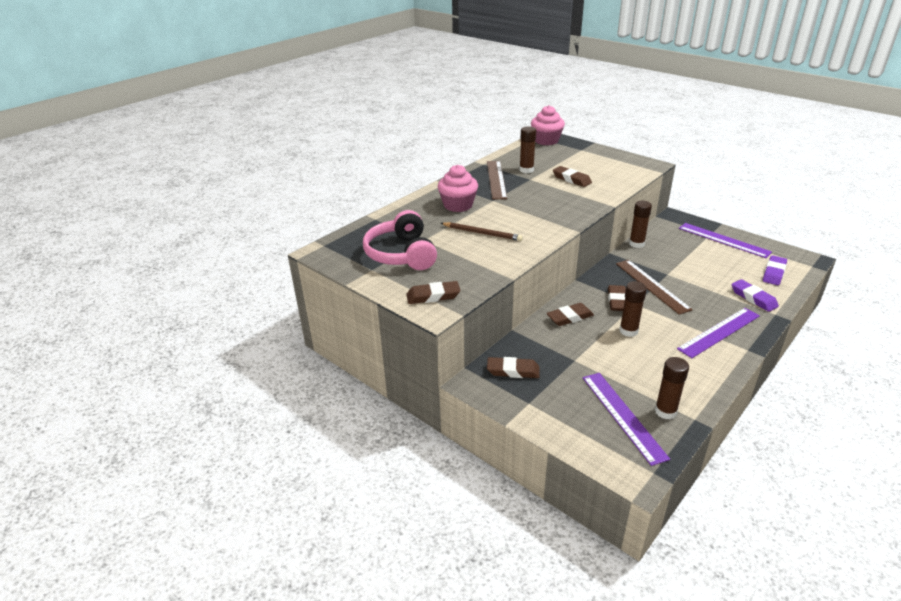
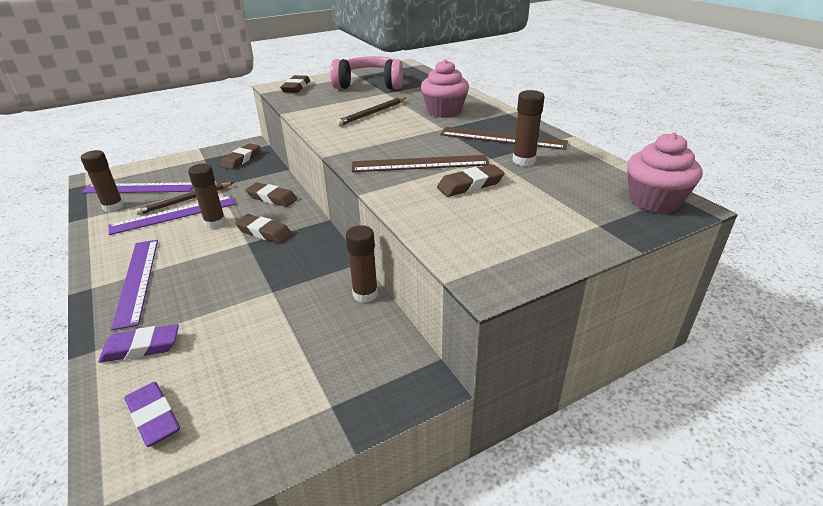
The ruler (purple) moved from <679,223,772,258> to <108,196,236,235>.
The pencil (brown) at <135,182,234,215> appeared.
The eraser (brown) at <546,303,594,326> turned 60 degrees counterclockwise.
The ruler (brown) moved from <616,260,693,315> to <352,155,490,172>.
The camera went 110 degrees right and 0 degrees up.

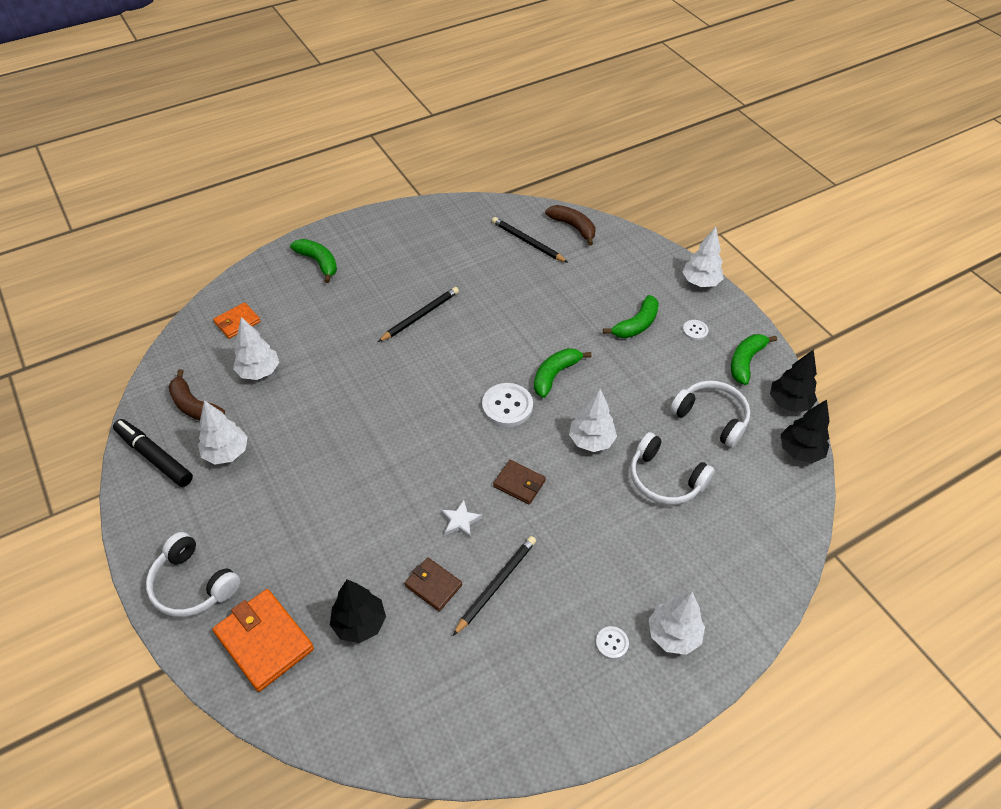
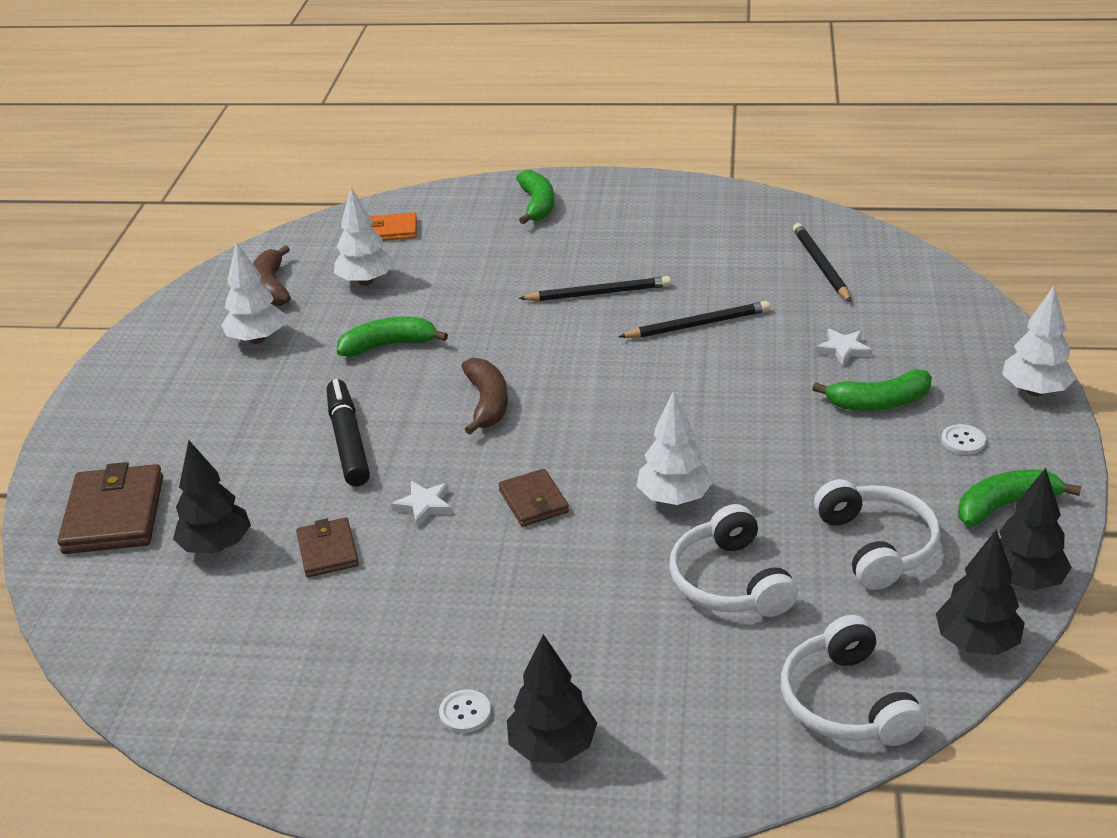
The wallet (orange) at <213,589,314,692> became the wallet (brown) at <57,462,163,554>.
The marker (black) moved from <113,419,193,487> to <327,379,370,487>.
The banana (green) moved from <534,348,591,398> to <337,317,448,357>.
The banana (brown) moved from <545,205,596,245> to <461,358,508,435>.
The tree (white) at <649,592,705,655> became the tree (black) at <507,634,597,763>.
The pencil (black) moved from <453,536,536,636> to <618,301,770,338>.
The headphones (white) moved from <146,532,240,617> to <781,615,926,746>.
The star (white) at <816,329,872,366> appeared.
The button (white) at <482,383,533,427> disappeared.
The camera went 40 degrees right and 15 degrees down.

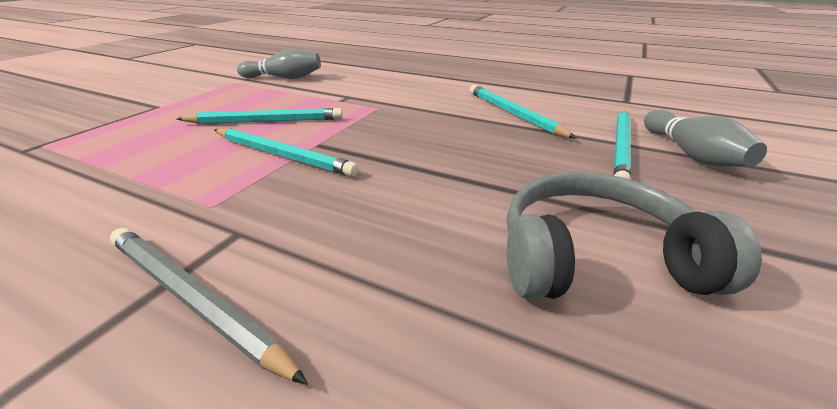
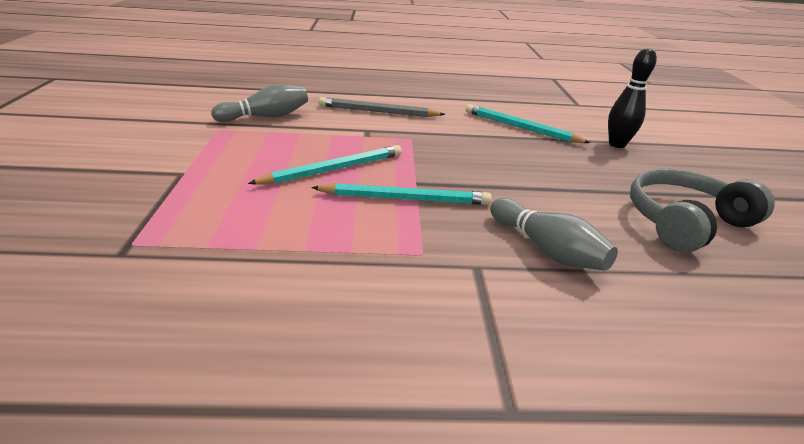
The pencil (grey) moved from <110,228,308,385> to <319,97,445,117>.
The bowling pin (grey) moved from <644,110,767,167> to <490,198,618,271>.
The pencil (turquoise) at <614,110,631,180> was replaced by the bowling pin (black) at <608,48,657,148>.
The camera went 30 degrees left and 0 degrees up.

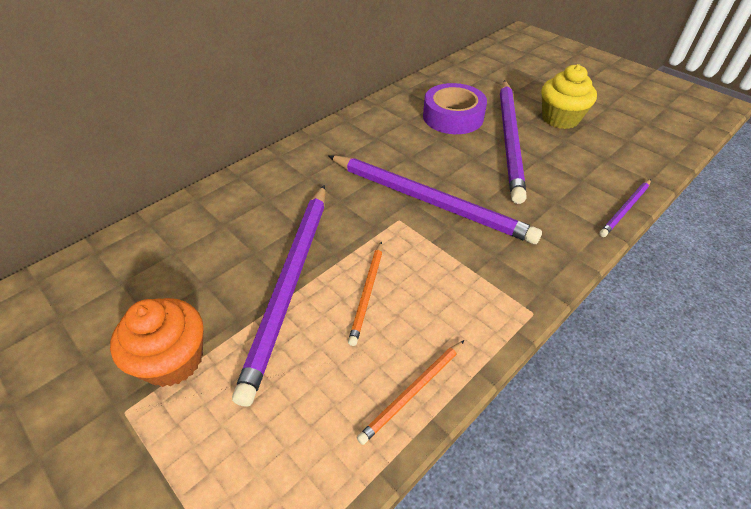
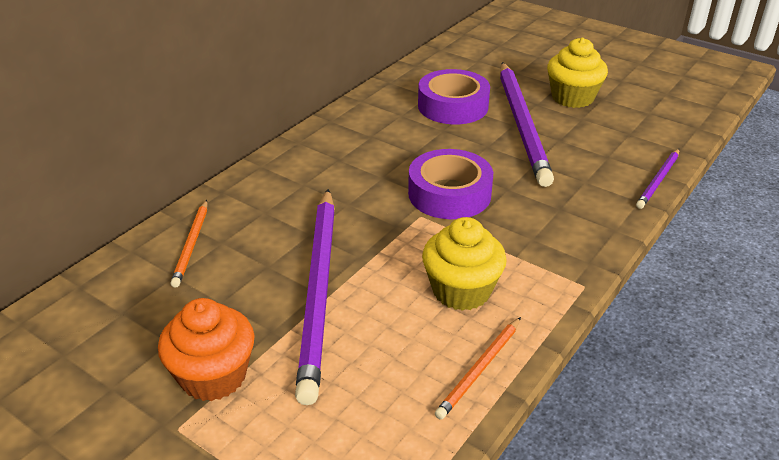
The pencil (orange) moved from <348,241,382,346> to <171,200,207,288>.
The pencil (purple) at <328,155,542,244> was replaced by the tape (purple) at <408,149,493,219>.
The cupcake (yellow) at <422,217,507,311> appeared.
The camera went 10 degrees left and 10 degrees down.

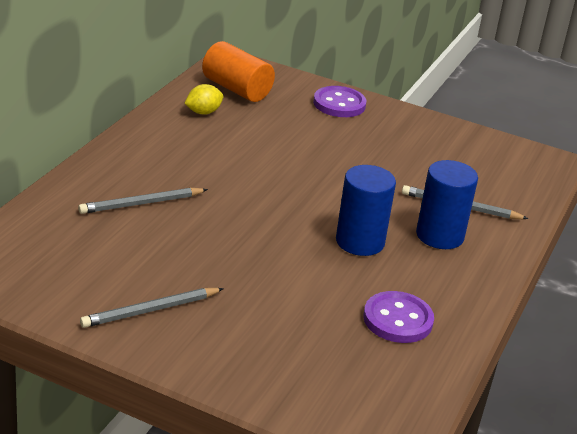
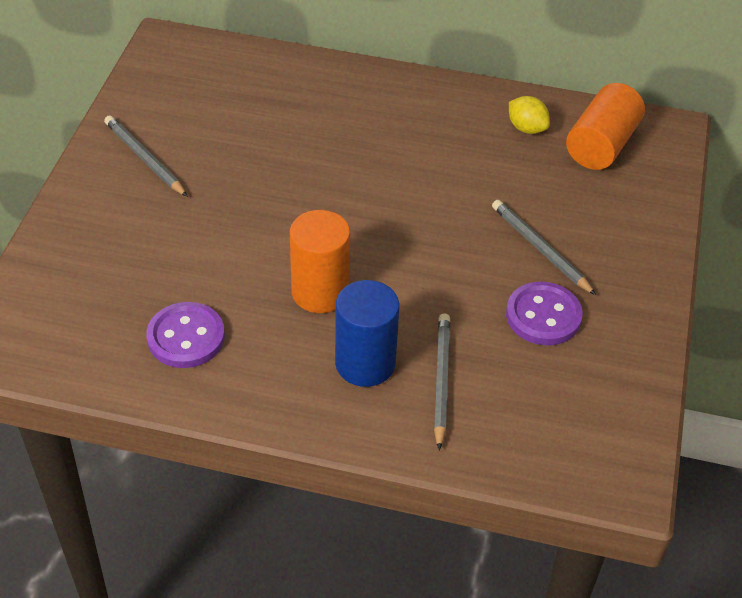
The cylinder (blue) at <336,165,396,256> became the cylinder (orange) at <290,210,350,313>.
The pencil (grey) moved from <78,188,208,214> to <492,200,596,295>.
The button (purple) moved from <313,86,367,117> to <506,282,582,345>.
The camera went 80 degrees right and 15 degrees up.

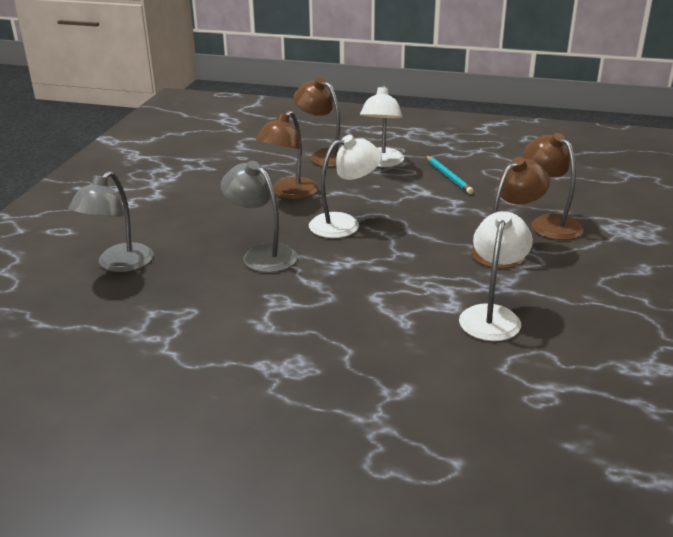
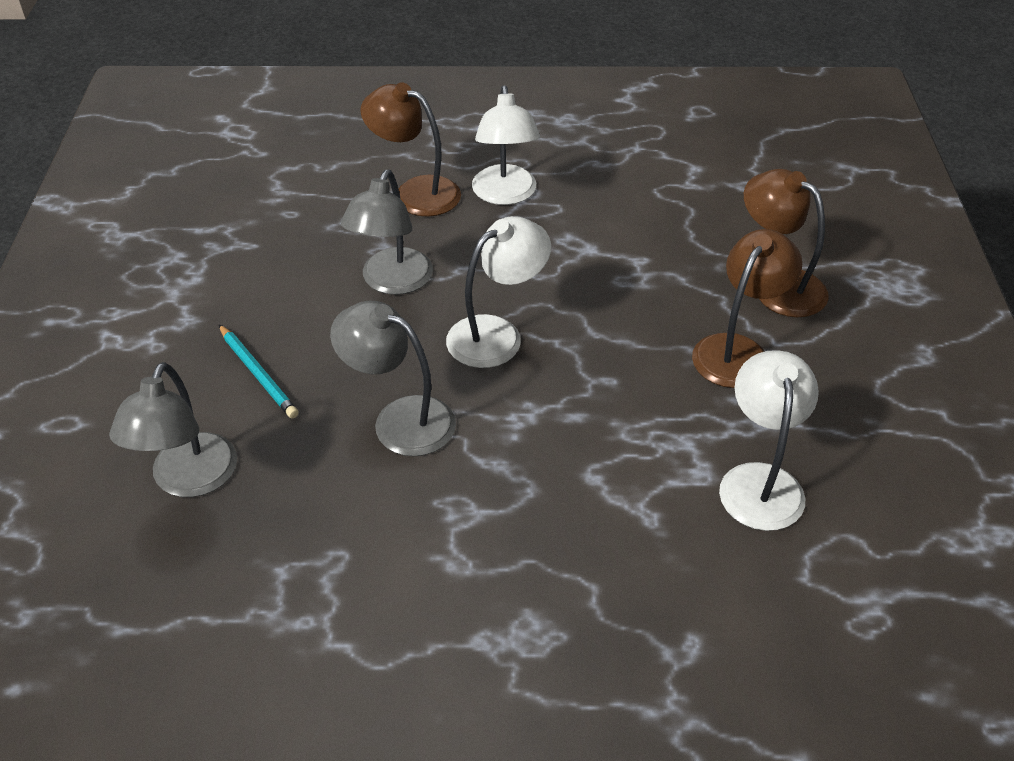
The pencil (turquoise) moved from <426,156,474,194> to <219,324,299,419>.
The lamp (brown) at <255,111,318,199> became the lamp (grey) at <341,169,433,295>.
The camera went 15 degrees left and 15 degrees up.

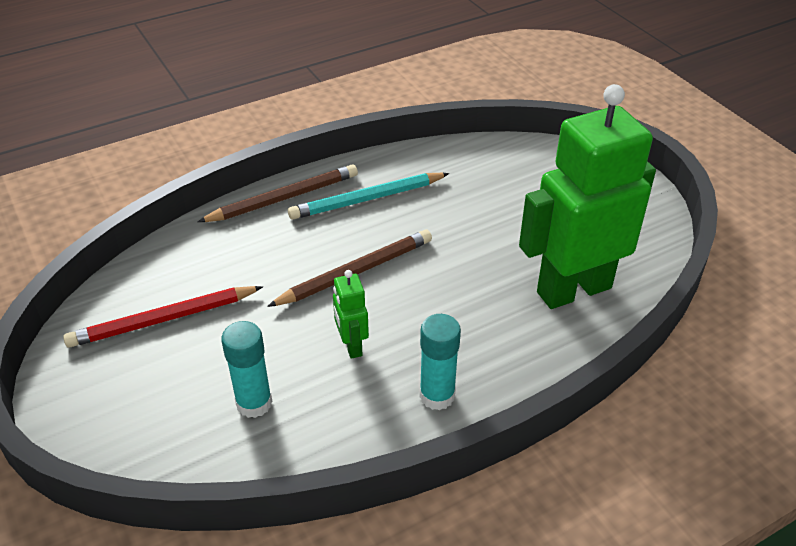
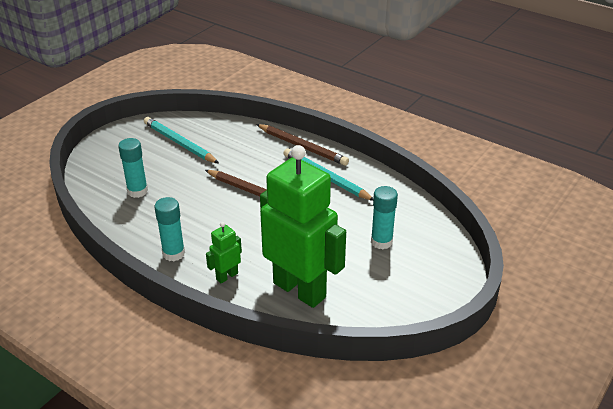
The pencil (red) at <63,286,263,348> became the pencil (turquoise) at <144,117,219,164>.
The robot (green) moved from <333,270,369,359> to <206,222,242,284>.
The glue stick (turquoise) at <371,186,398,249> appeared.
The camera went 65 degrees right and 5 degrees down.

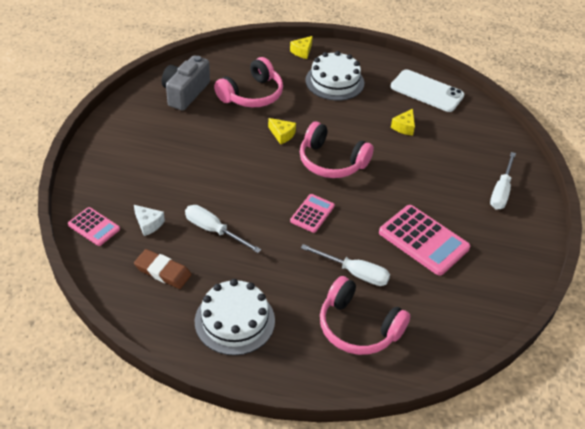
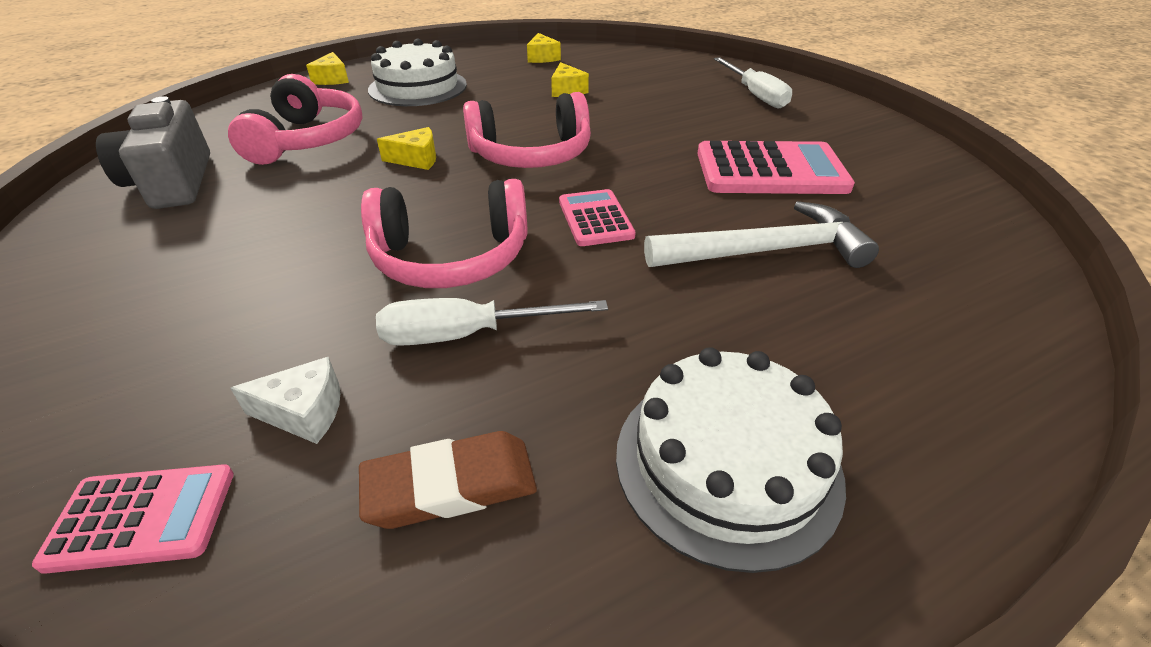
The headphones (pink) moved from <320,276,410,355> to <361,179,528,288>.
The phone (white) at <390,69,464,112> was replaced by the cheese (yellow) at <527,33,561,63>.
The screwdriver (white) at <301,244,390,286> was replaced by the hammer (white) at <644,201,879,268>.
The camera went 40 degrees left and 5 degrees down.

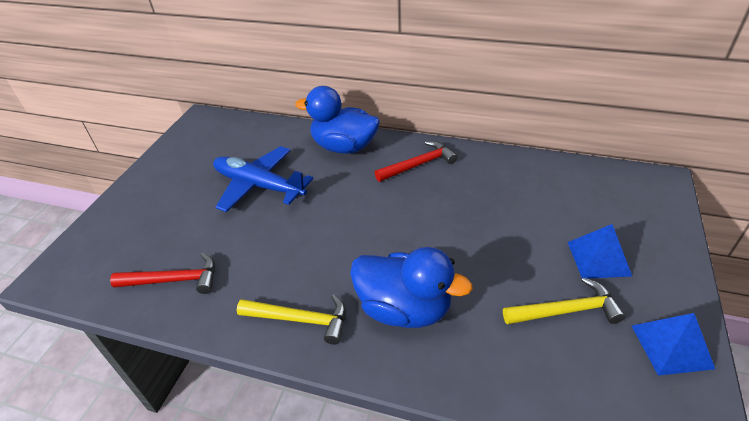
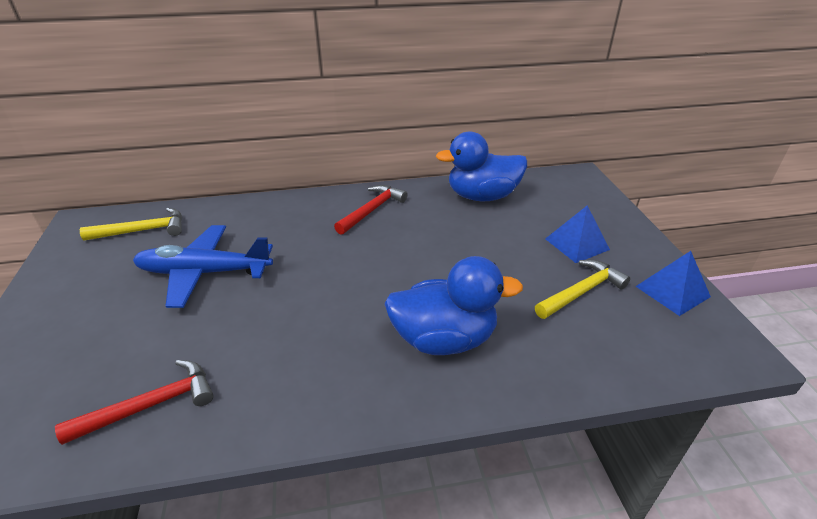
The hammer (yellow) moved from <237,294,346,345> to <80,208,182,241>.
The duck (blue) moved from <295,86,380,154> to <436,131,527,201>.
The camera went 30 degrees left and 5 degrees down.

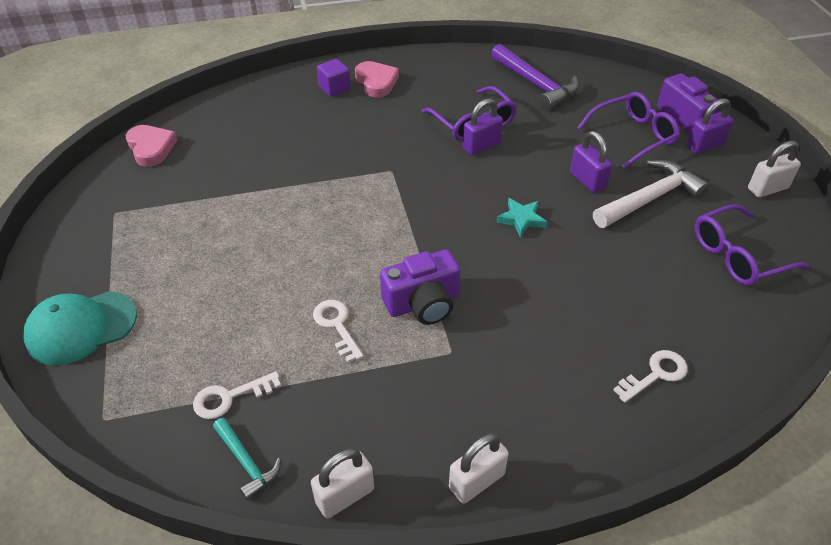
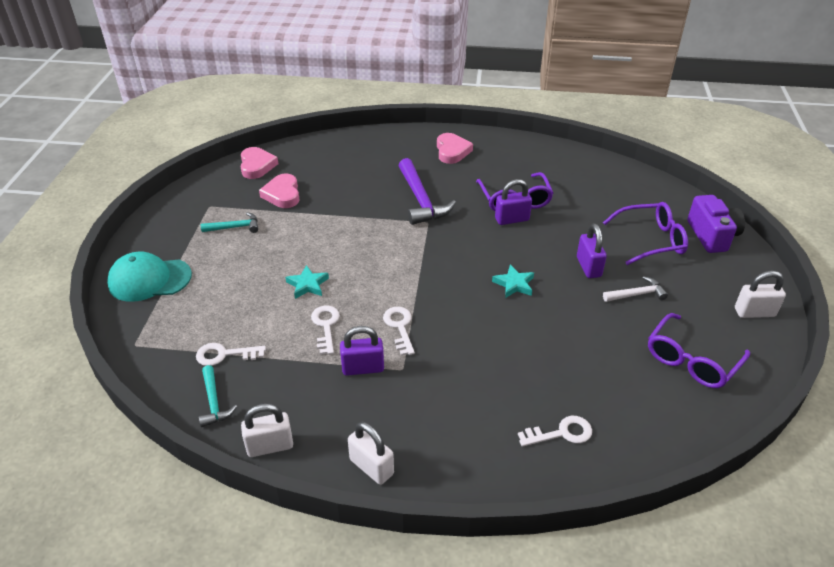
The hammer (turquoise) at <201,212,258,233> appeared.
The heart (pink) at <259,174,300,208> appeared.
The star (turquoise) at <285,265,329,299> appeared.
The padlock (purple) moved from <686,98,733,154> to <340,326,384,376>.
The padlock (white) at <449,433,509,504> turned 60 degrees clockwise.
The camera (purple) at <380,249,460,325> was replaced by the key (white) at <383,307,415,356>.
The hammer (purple) moved from <491,44,579,110> to <398,158,456,225>.
The hammer (white) at <593,160,709,228> changed to 0.55 times the size.
The glasses (purple) at <695,204,809,286> turned 45 degrees counterclockwise.
The cube (purple) at <317,59,351,97> disappeared.
The camera went 20 degrees right and 5 degrees down.

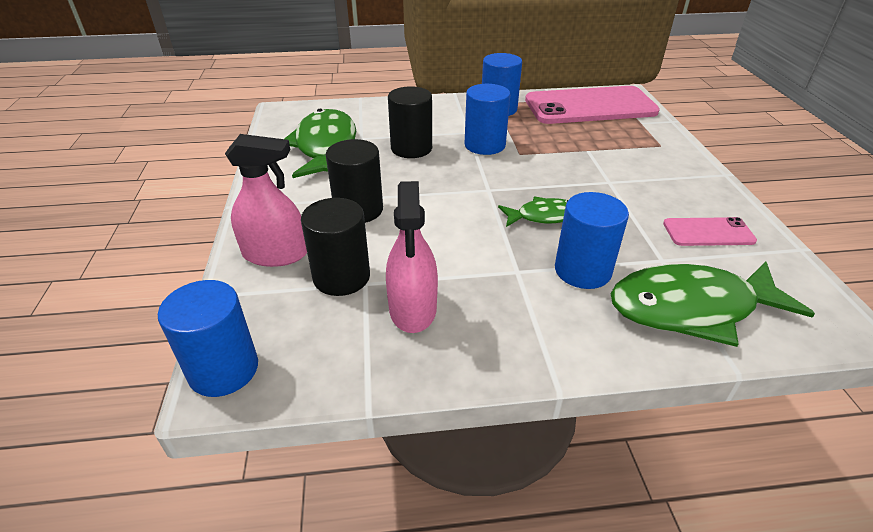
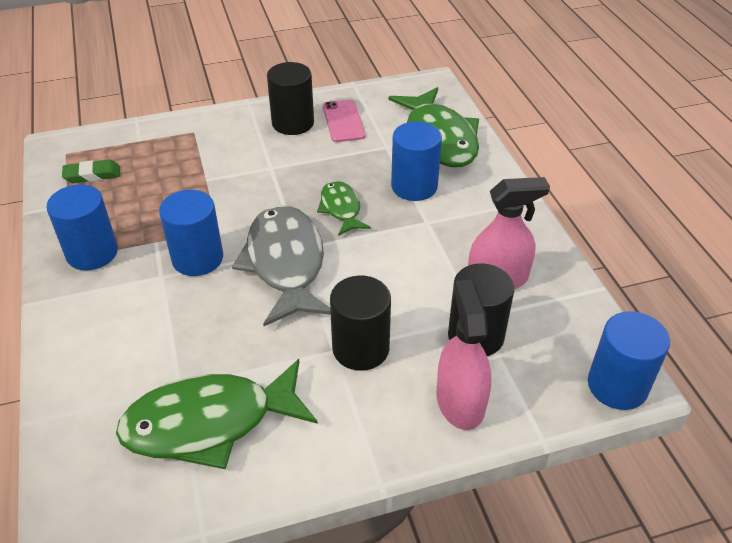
The phone (pink) at <525,86,660,124> was replaced by the eraser (green) at <62,159,120,183>.
The fish (grey) at <232,205,331,326> appeared.
The cylinder (black) moved from <388,86,432,158> to <267,62,314,135>.
The camera went 100 degrees left and 5 degrees up.

